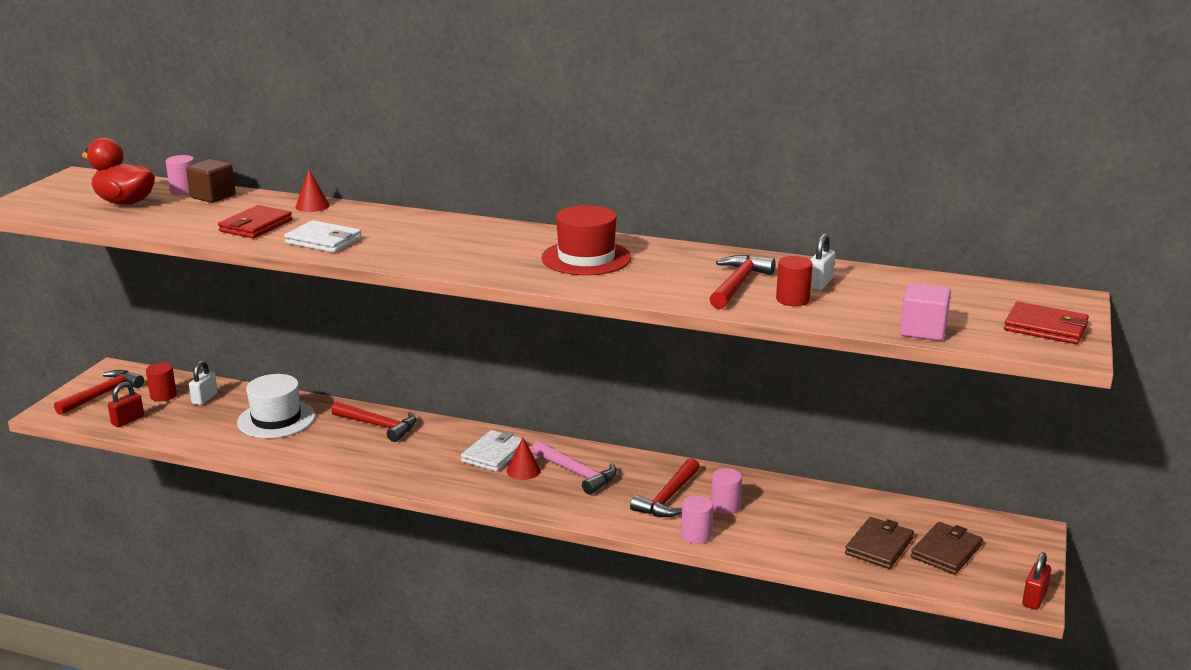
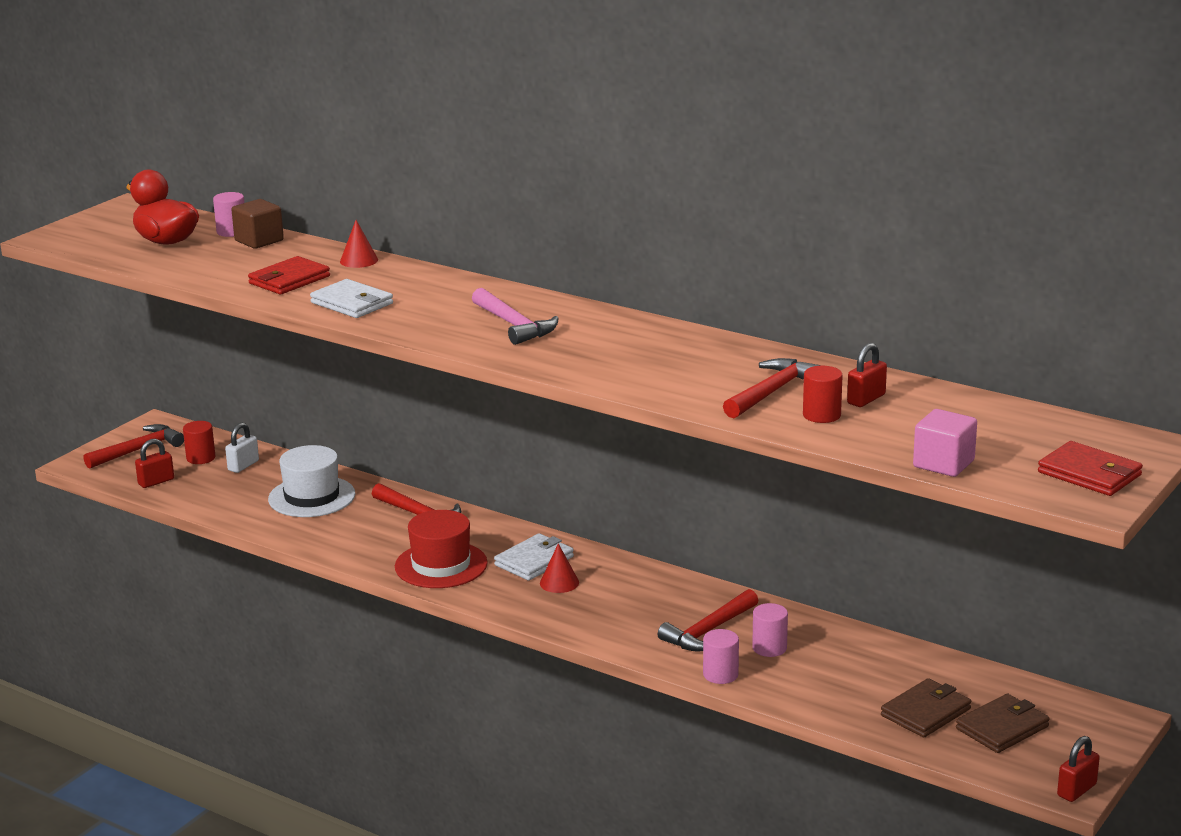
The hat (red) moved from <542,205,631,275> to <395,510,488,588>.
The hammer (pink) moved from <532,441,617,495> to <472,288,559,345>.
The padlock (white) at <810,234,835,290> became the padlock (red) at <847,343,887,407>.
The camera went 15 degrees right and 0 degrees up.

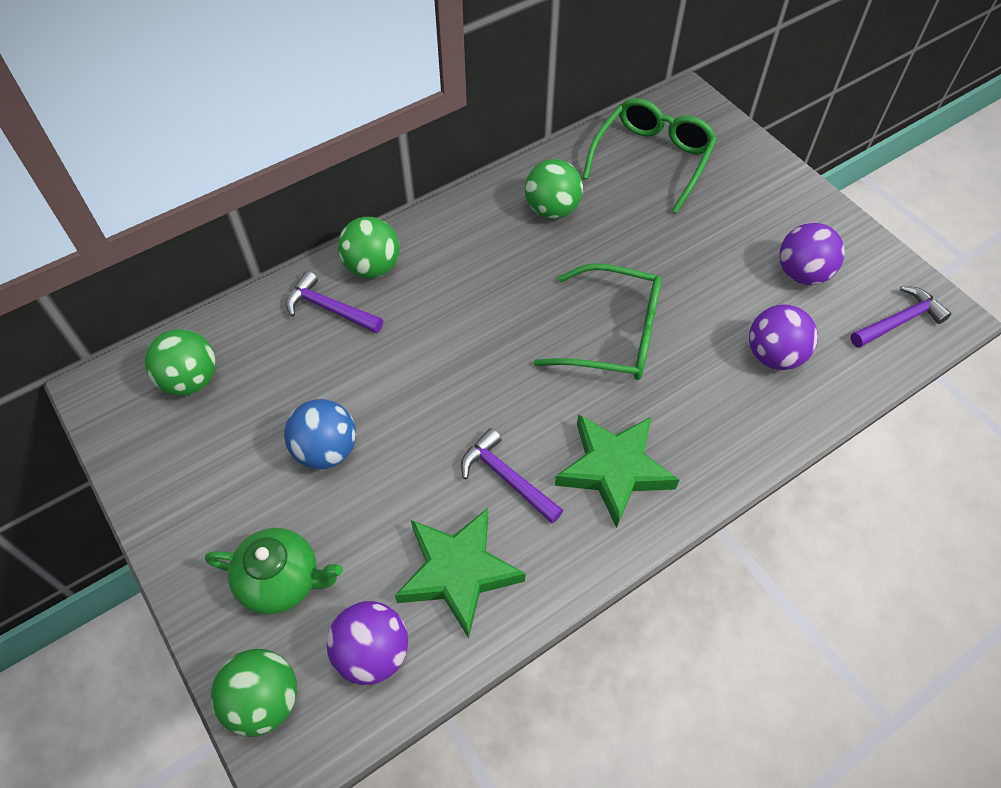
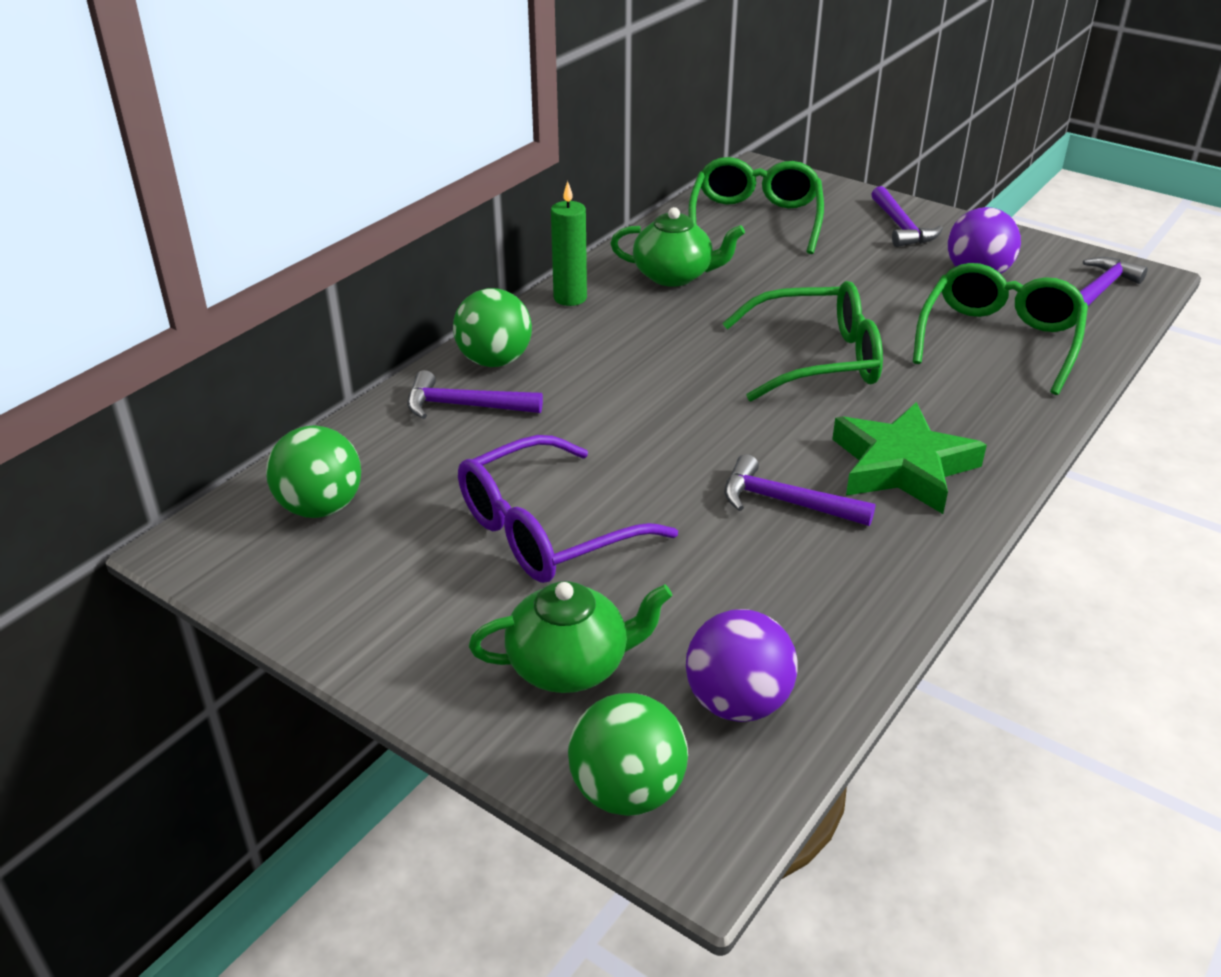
The ball (blue) at <284,399,356,469> was replaced by the glasses (purple) at <458,435,678,583>.
The candle (green) at <551,181,587,306> appeared.
The ball (green) at <525,159,583,219> was replaced by the teapot (green) at <610,207,745,287>.
The hammer (purple) at <871,186,943,247> appeared.
The ball (purple) at <749,304,818,370> was replaced by the glasses (green) at <913,263,1088,395>.
The star (green) at <395,508,526,638> disappeared.
The camera went 20 degrees left and 20 degrees down.

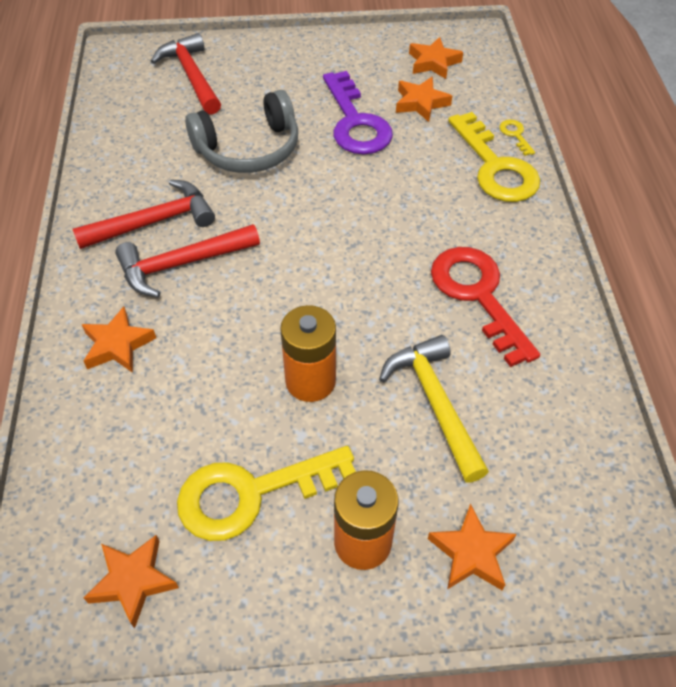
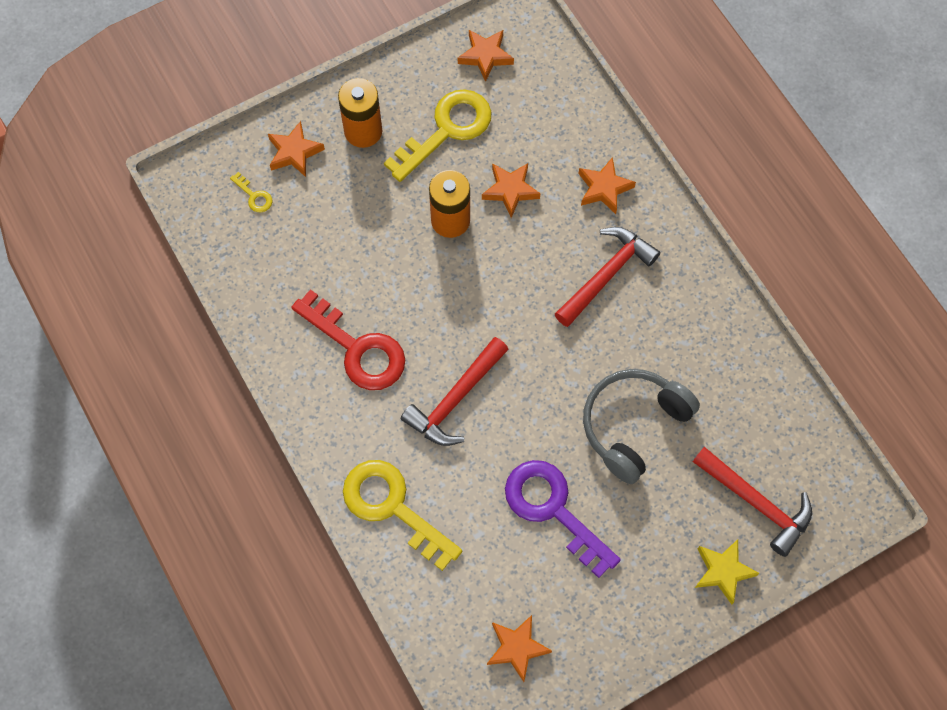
The key (yellow) moved from <500,120,535,156> to <230,172,273,212>.
The hammer (red) moved from <72,179,215,249> to <401,337,509,446>.
The star (orange) moved from <396,77,452,122> to <482,163,540,218>.
The star (yellow) at <695,539,760,605> appeared.
The hammer (yellow) at <379,335,489,483> disappeared.
The camera went 155 degrees right and 15 degrees up.

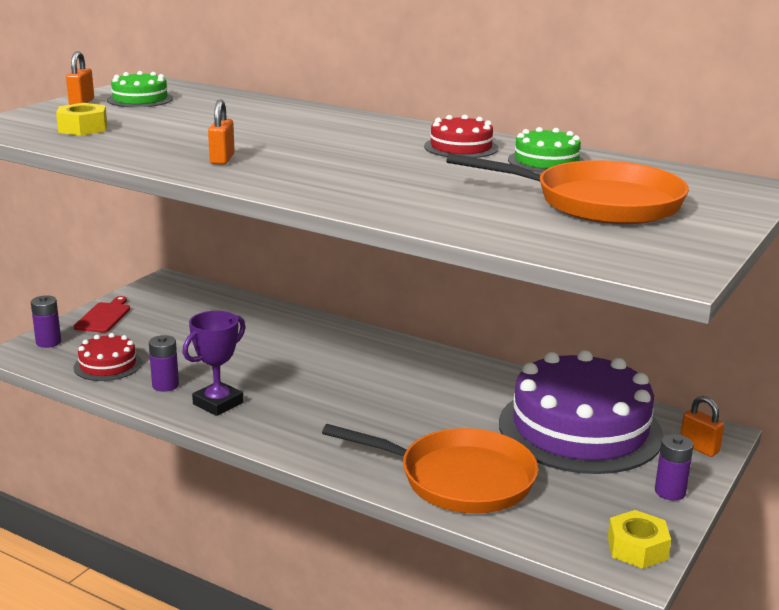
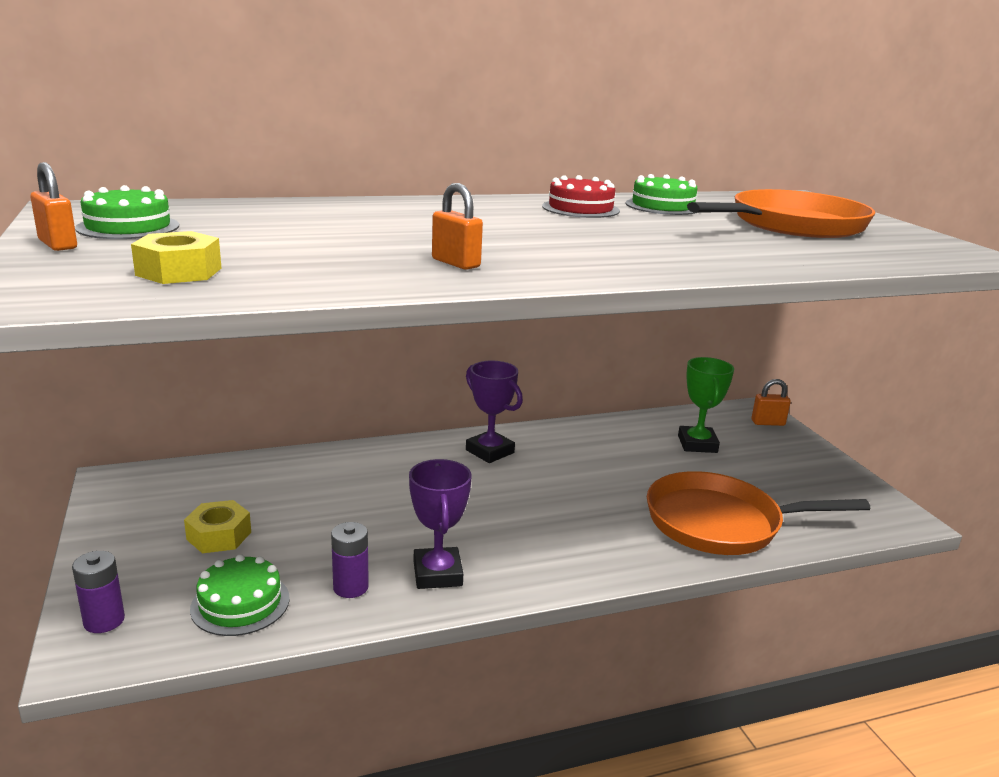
The nut (yellow) moved from <608,510,671,569> to <184,500,251,553>.
The cake (red) at <74,333,142,381> became the cake (green) at <190,554,290,636>.
The trophy (purple) at <466,360,523,463> appeared.
The pan (orange) at <322,424,538,513> turned 150 degrees counterclockwise.
The cake (purple) at <499,350,664,474> was replaced by the trophy (green) at <678,357,734,453>.
The cutting board (red) at <74,296,130,333> disappeared.
The battery (purple) at <655,434,694,501> disappeared.
The camera went 50 degrees left and 0 degrees up.

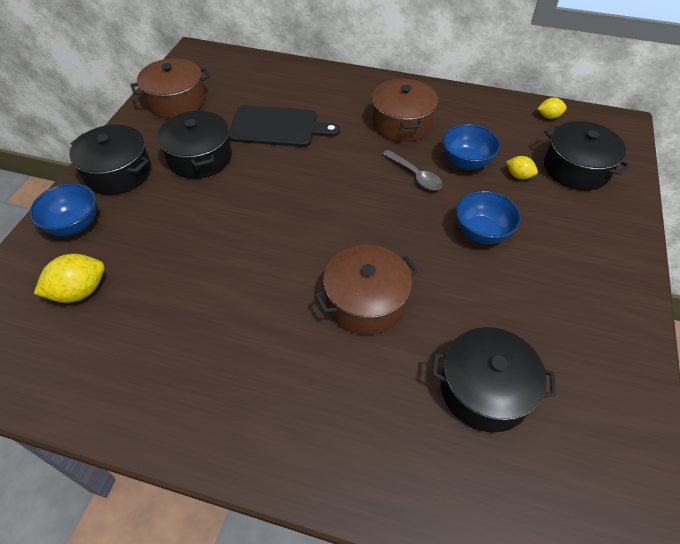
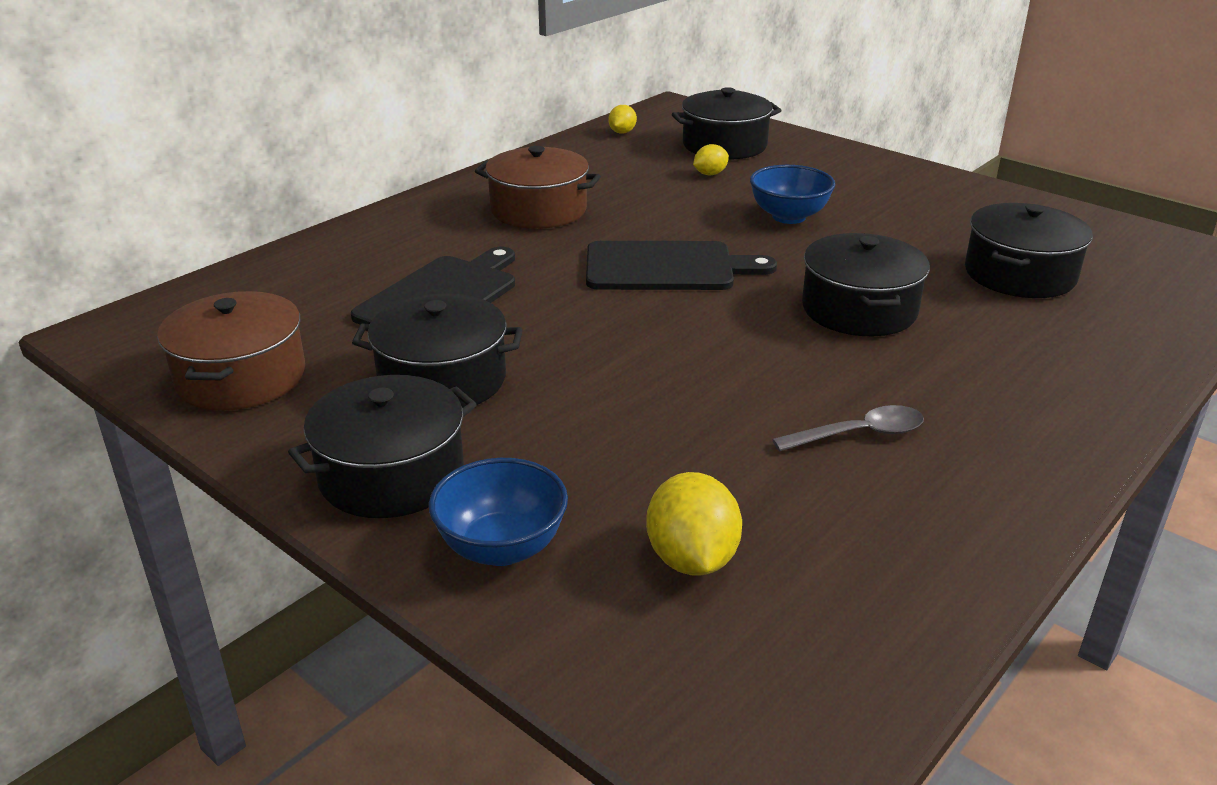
The cutting board (black) at <586,241,777,290> appeared.
The spoon (grey) moved from <383,150,443,190> to <772,405,924,452>.
The pot (brown) at <315,245,418,335> became the pot (black) at <802,233,930,336>.
The bowl (blue) at <443,124,501,170> disappeared.
The camera went 65 degrees left and 20 degrees down.

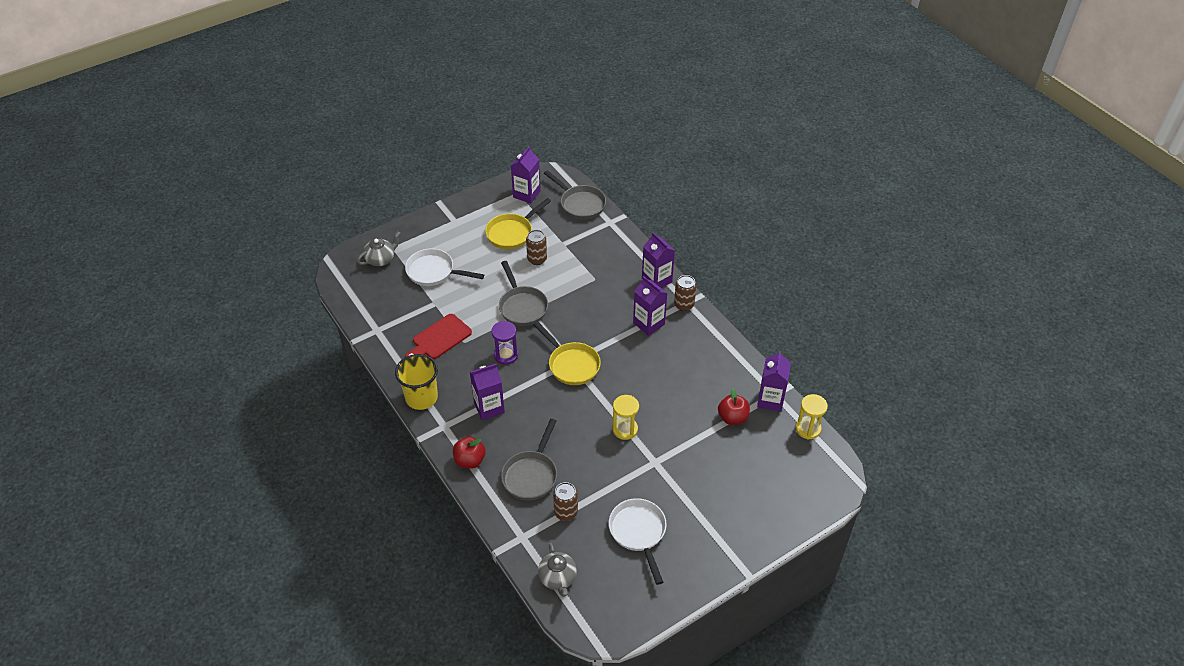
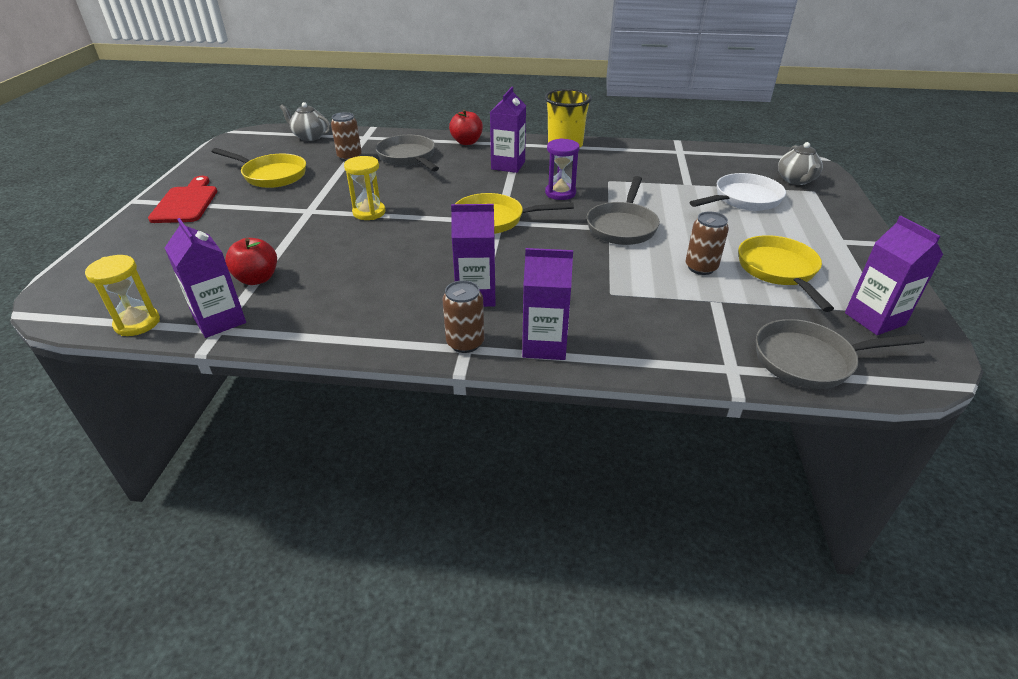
The cutting board (red) moved from <405,314,472,359> to <148,176,217,223>.
The pan (white) at <609,498,667,585> became the pan (yellow) at <212,148,306,188>.
The pan (grey) at <499,261,548,326> turned 90 degrees counterclockwise.
The camera went 130 degrees right and 10 degrees down.

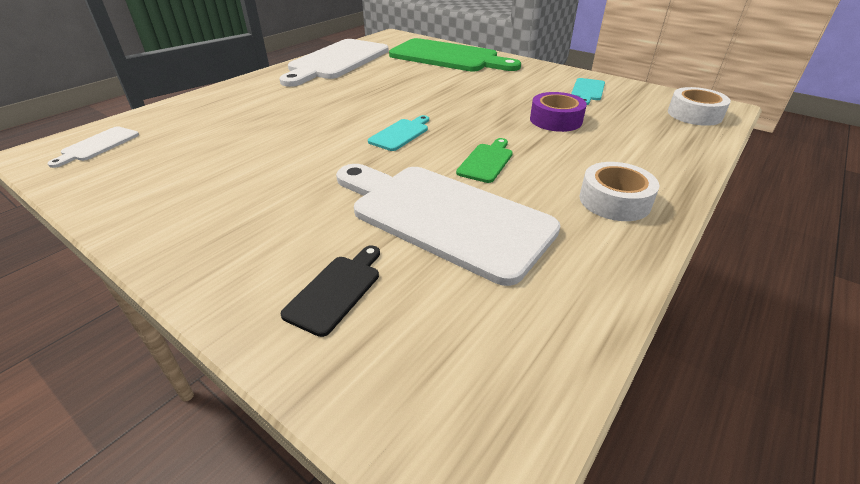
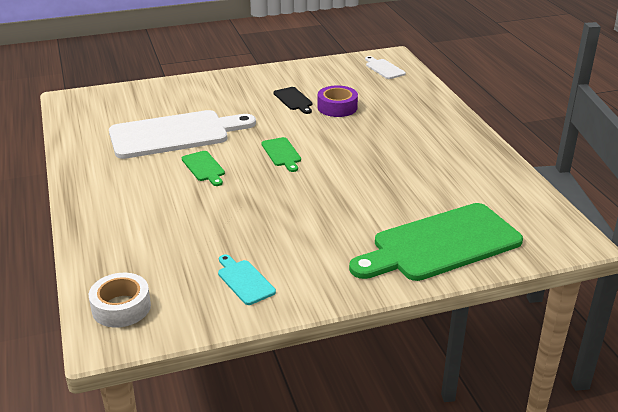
The cutting board (turquoise) at <368,115,429,151> became the cutting board (green) at <261,137,301,172>.
The cutting board (black) moved from <281,245,380,337> to <274,87,312,114>.
The tape (purple) moved from <530,92,587,132> to <318,85,358,117>.
The cutting board (white) at <279,39,389,87> disappeared.
The tape (white) at <580,162,659,221> disappeared.
The camera went 125 degrees right and 5 degrees down.

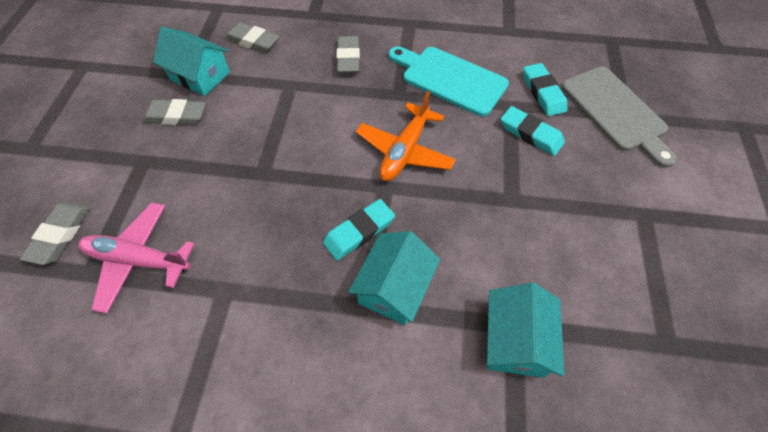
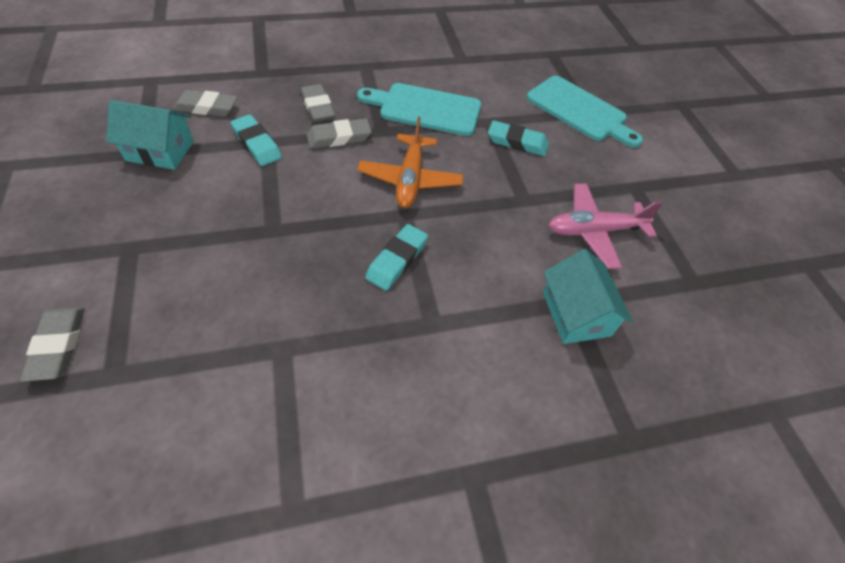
The eraser (turquoise) moved from <523,63,567,116> to <230,114,282,166>.
The eraser (grey) moved from <142,99,206,125> to <307,118,372,149>.
The cutting board (grey) at <561,66,677,168> became the cutting board (turquoise) at <527,76,643,148>.
The plane (pink) moved from <78,203,195,314> to <548,184,663,269>.
The house (turquoise) at <348,231,440,325> disappeared.
The camera went 25 degrees left and 5 degrees down.

